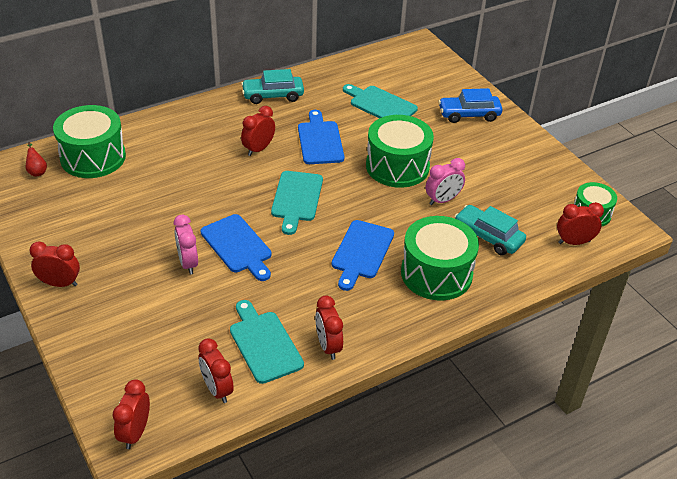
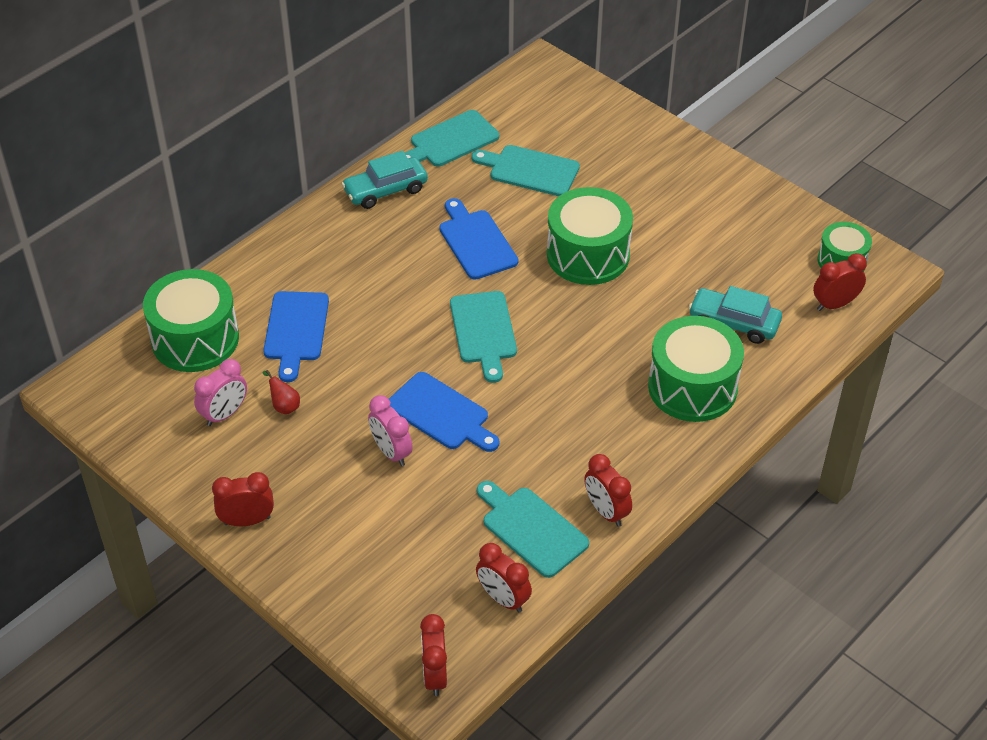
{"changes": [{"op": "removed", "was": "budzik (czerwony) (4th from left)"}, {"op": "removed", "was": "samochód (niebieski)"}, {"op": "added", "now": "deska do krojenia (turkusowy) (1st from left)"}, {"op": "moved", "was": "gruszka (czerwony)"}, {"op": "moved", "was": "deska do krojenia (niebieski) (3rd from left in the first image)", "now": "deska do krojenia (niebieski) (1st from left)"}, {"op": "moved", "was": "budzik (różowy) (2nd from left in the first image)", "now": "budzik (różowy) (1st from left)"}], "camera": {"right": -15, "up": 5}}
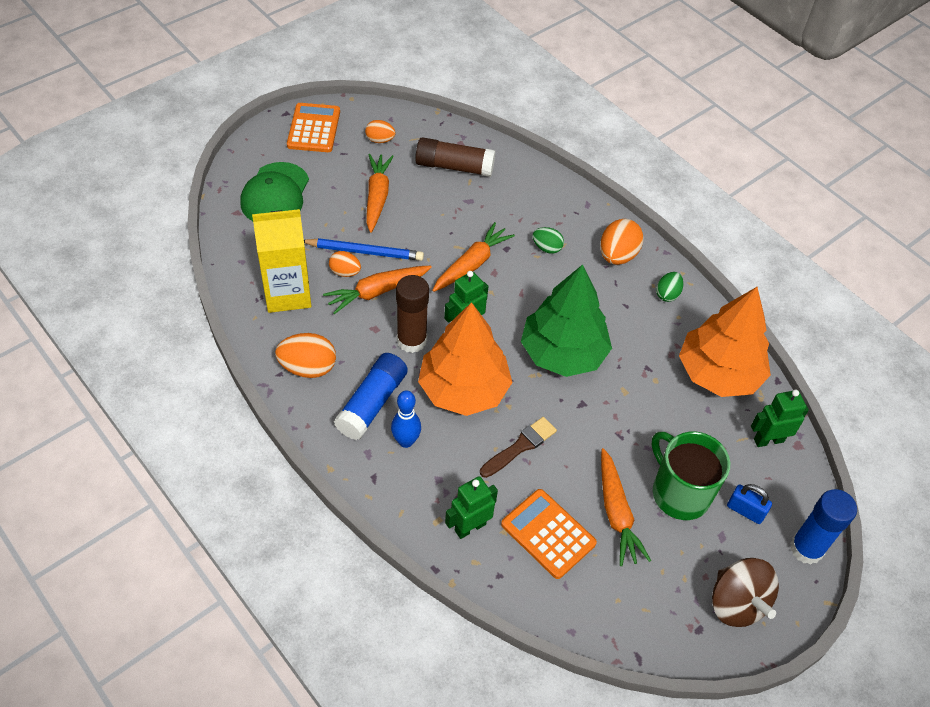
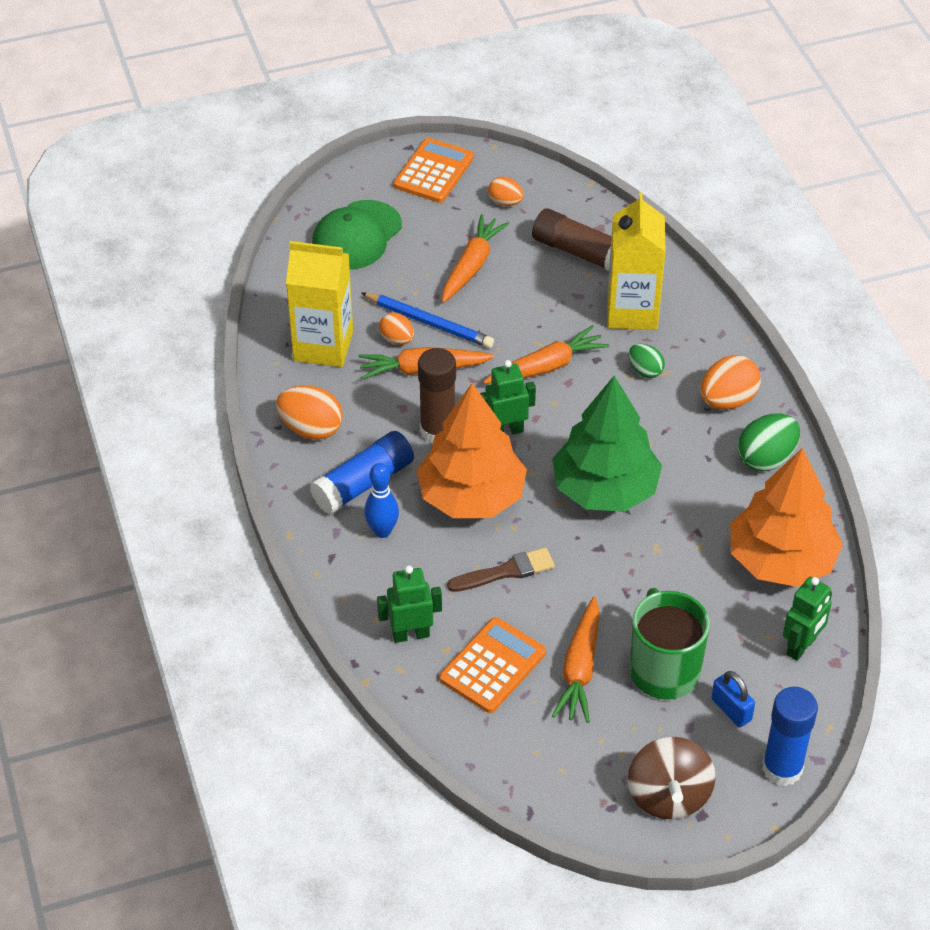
{"changes": [{"op": "added", "now": "karton mleka (żółty) (2nd from left)"}, {"op": "turned", "was": "kalkulator (pomarańczowy) (2nd from left)", "clockwise": 60}, {"op": "turned", "was": "robot (zielony) (3rd from left)", "clockwise": 120}, {"op": "resized", "was": "jajko (zielony) (2nd from left)", "ratio": 1.65}], "camera": {"right": 25, "up": -5}}
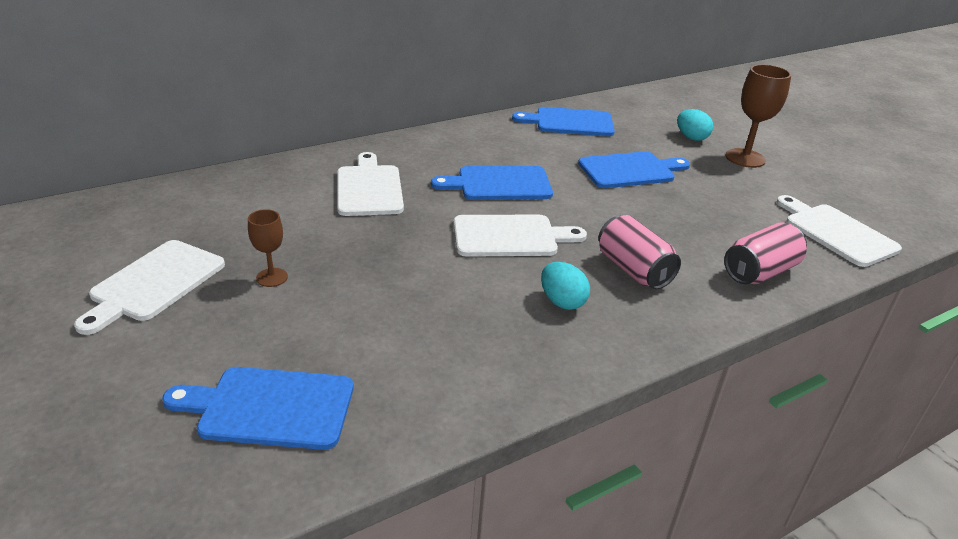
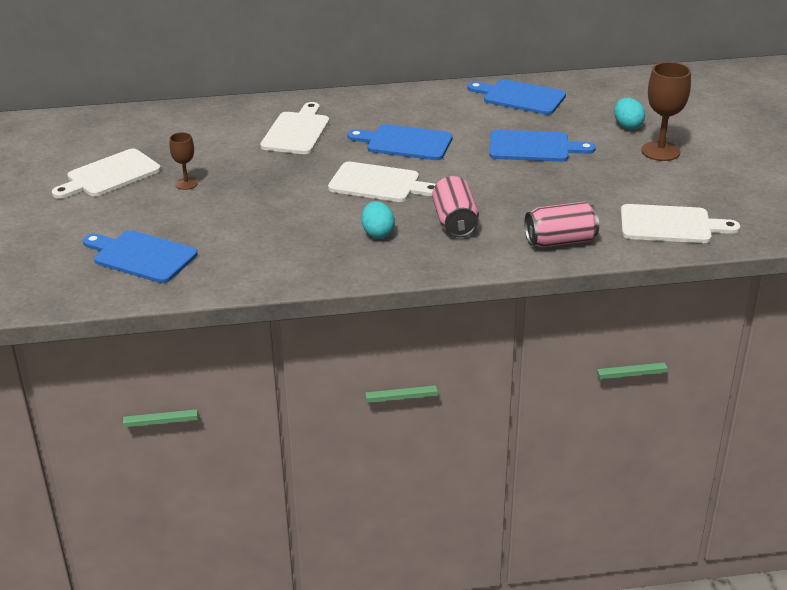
{"changes": [{"op": "turned", "was": "deska do krojenia (biały) (4th from left)", "clockwise": 105}], "camera": {"right": 25, "up": 0}}
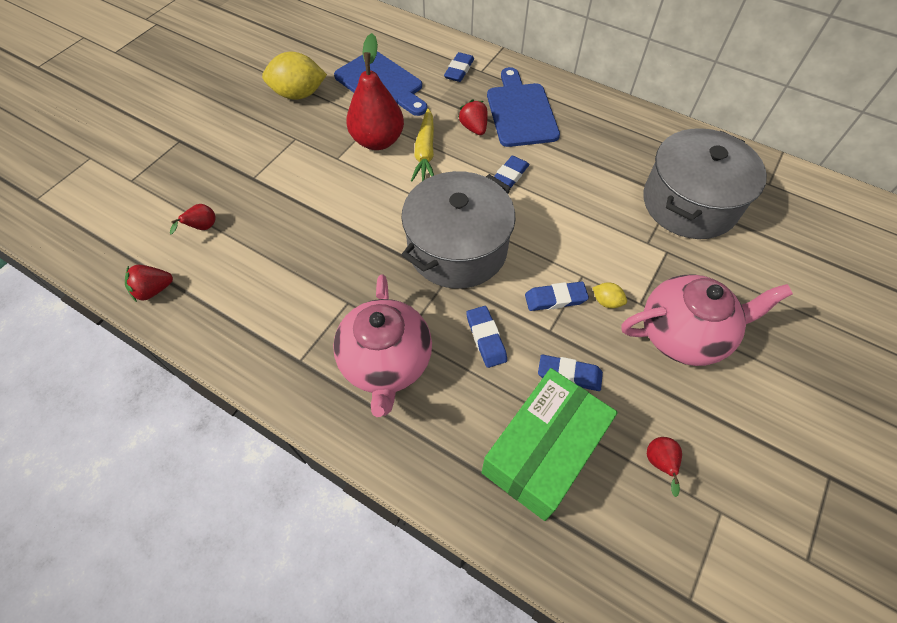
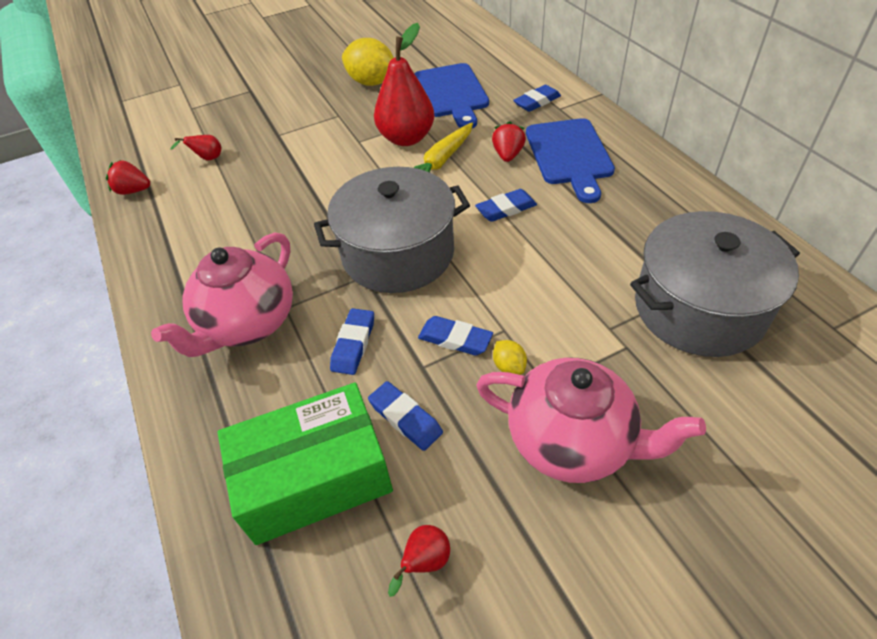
{"changes": [{"op": "turned", "was": "deska do krojenia (niebieski) (2nd from left)", "clockwise": 150}], "camera": {"right": 35, "up": -10}}
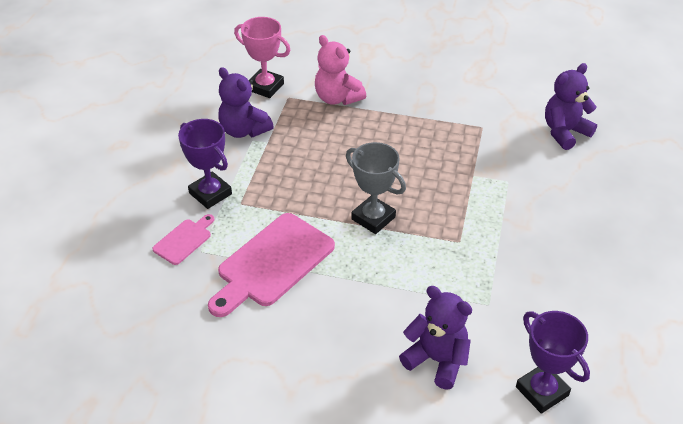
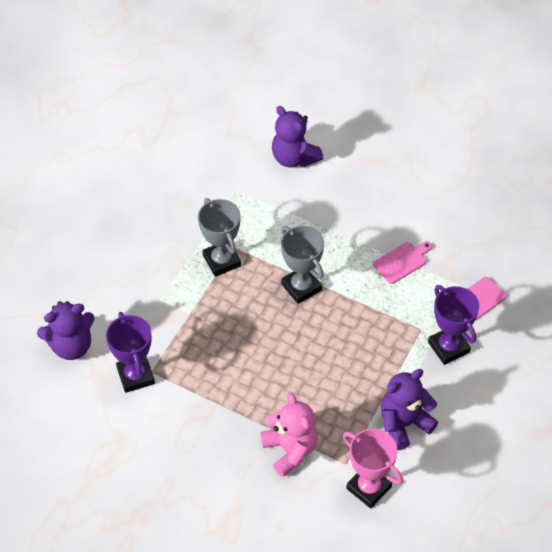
{"changes": [{"op": "added", "now": "puchar (szary) (1st from left)"}, {"op": "moved", "was": "puchar (fioletowy) (2nd from left in the first image)", "now": "puchar (fioletowy) (1st from left)"}, {"op": "turned", "was": "miś (fioletowy) (1st from left in the first image)", "clockwise": -90}, {"op": "resized", "was": "deska do krojenia (różowy) (2nd from left in the first image)", "ratio": 0.5}], "camera": {"right": -165, "up": 10}}
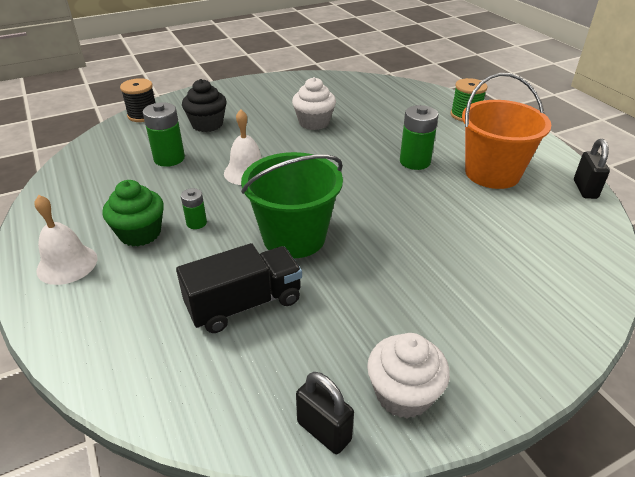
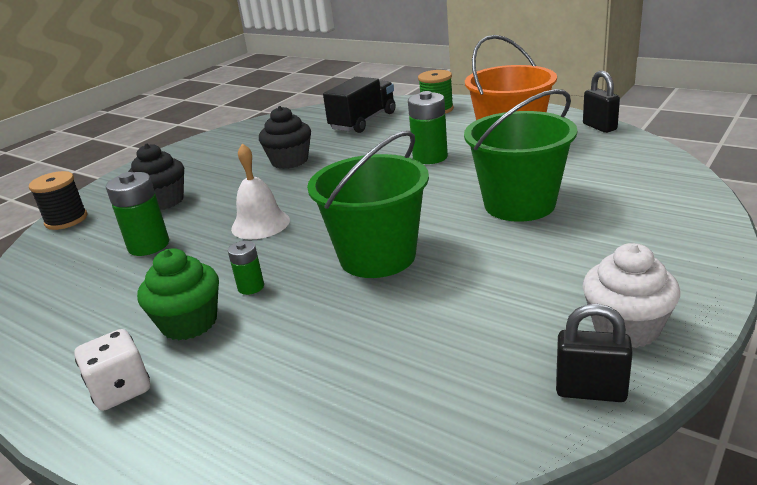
{"changes": [{"op": "added", "now": "wiadro (zielony) (2nd from left)"}, {"op": "moved", "was": "ciężarówka (czarny)"}, {"op": "replaced", "was": "dzwonek (biały) (1st from left)", "now": "kostka do gry (biały)"}, {"op": "recoloured", "was": "muffinka (biały) (1st from left)", "now": "muffinka (czarny) (2nd from left)"}], "camera": {"right": -25, "up": -10}}
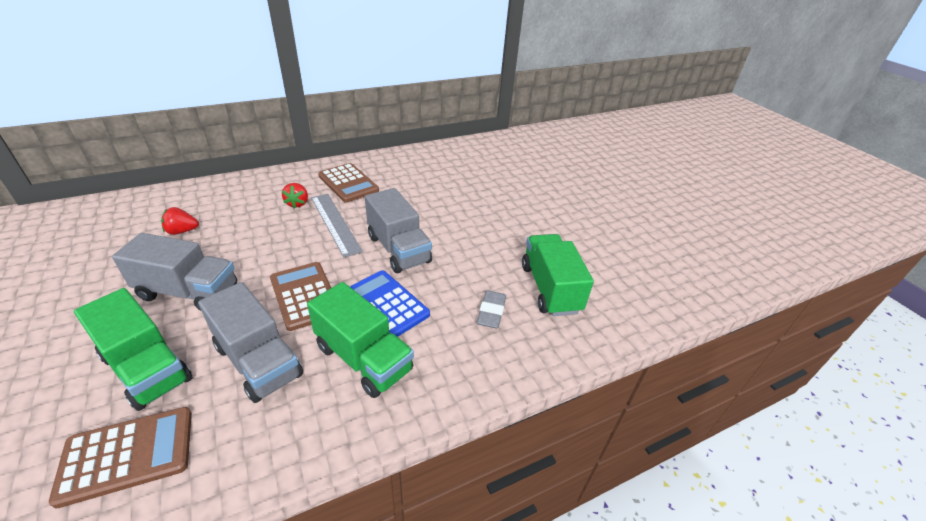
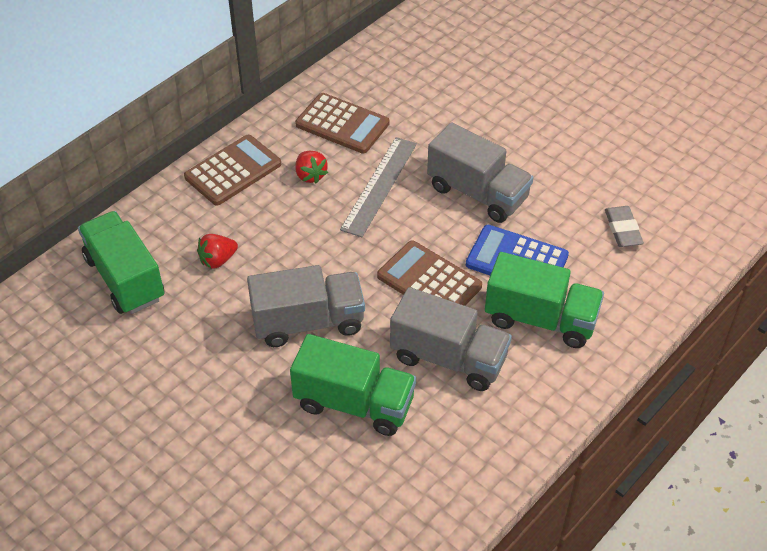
{"changes": [{"op": "moved", "was": "kalkulator (brązowy) (1st from left)"}, {"op": "moved", "was": "ciężarówka (zielony) (3rd from left in the first image)", "now": "ciężarówka (zielony) (1st from left)"}, {"op": "turned", "was": "linijka (szary)", "clockwise": 75}], "camera": {"right": -20, "up": 10}}
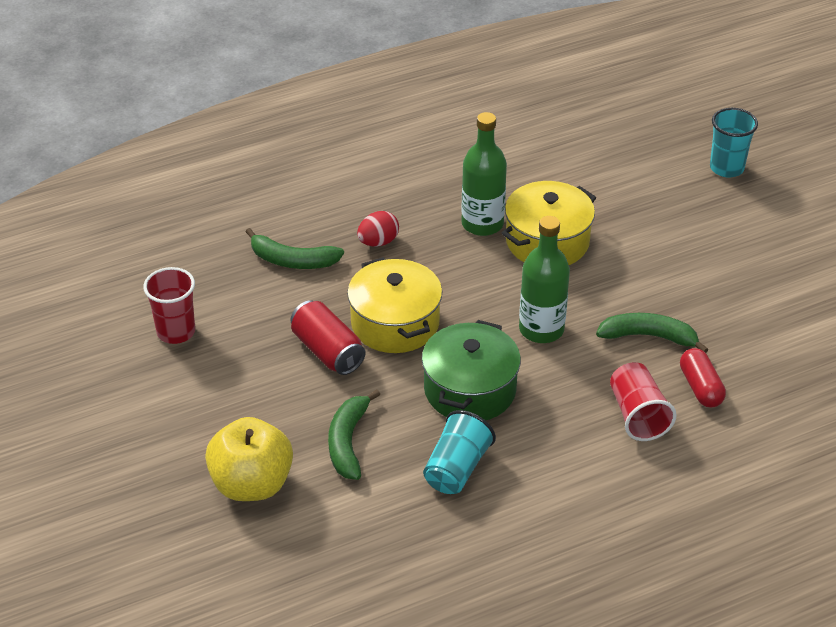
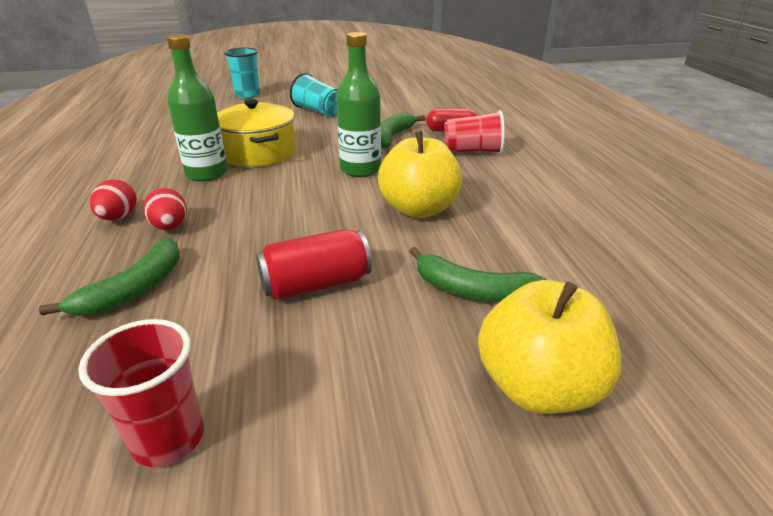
{"changes": [{"op": "removed", "was": "garnek (żółty) (1st from left)"}, {"op": "added", "now": "jajko (czerwony) (1st from left)"}, {"op": "moved", "was": "szklanka (turkusowy) (1st from left in the first image)", "now": "szklanka (turkusowy) (2nd from left)"}, {"op": "replaced", "was": "garnek (zielony)", "now": "jabłko (żółty) (1st from left)"}], "camera": {"right": -75, "up": -10}}
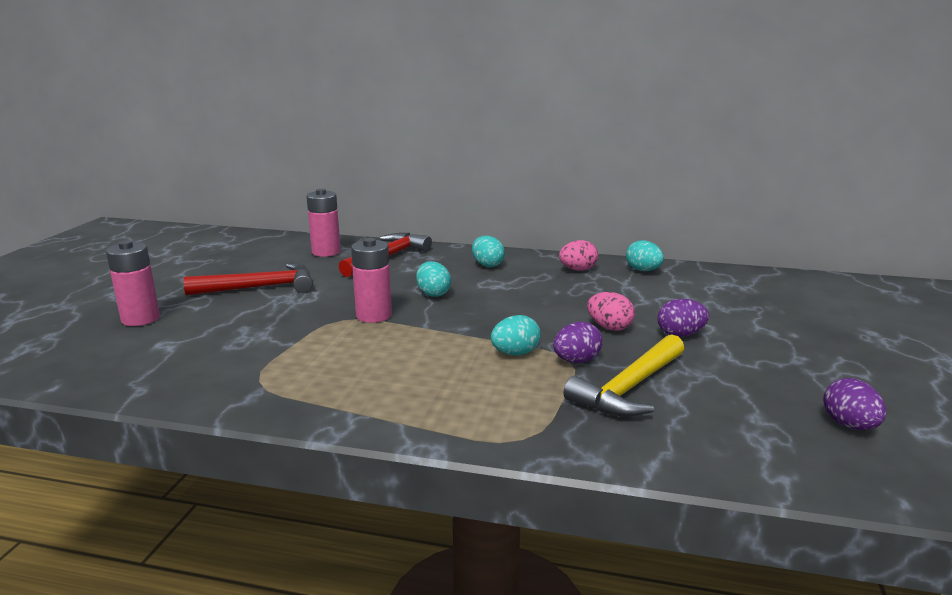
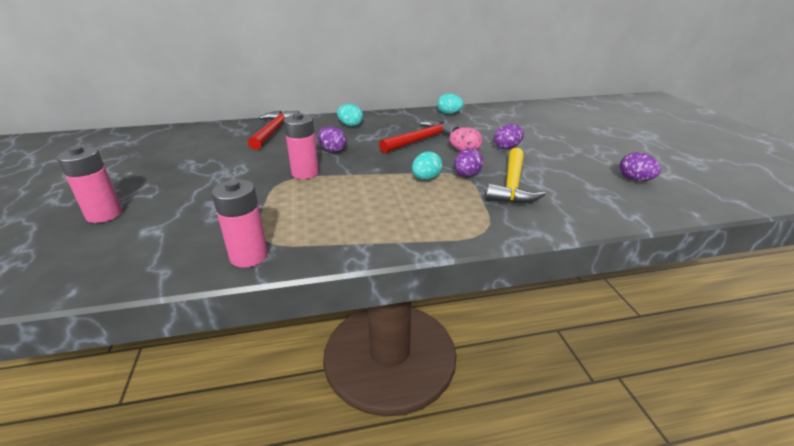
{"changes": [{"op": "removed", "was": "jajko (różowy) (1st from left)"}, {"op": "moved", "was": "młotek (czerwony) (1st from left in the first image)", "now": "młotek (czerwony) (2nd from left)"}, {"op": "moved", "was": "bateria (różowy) (2nd from left)"}, {"op": "recoloured", "was": "jajko (turkusowy) (1st from left)", "now": "jajko (fioletowy) (1st from left)"}], "camera": {"right": -25, "up": 10}}
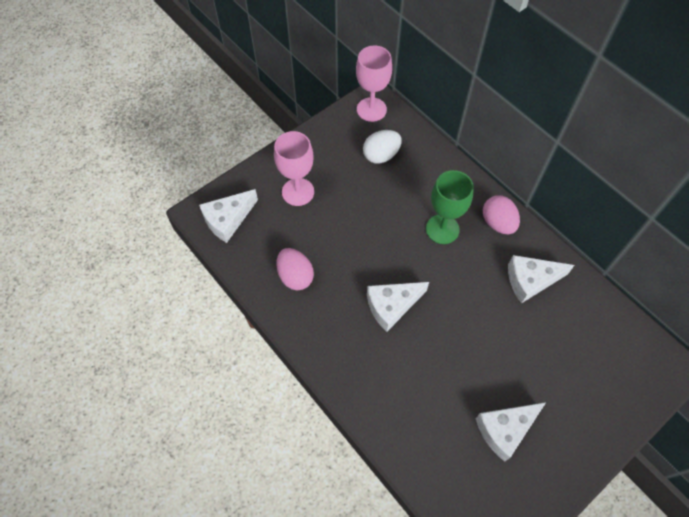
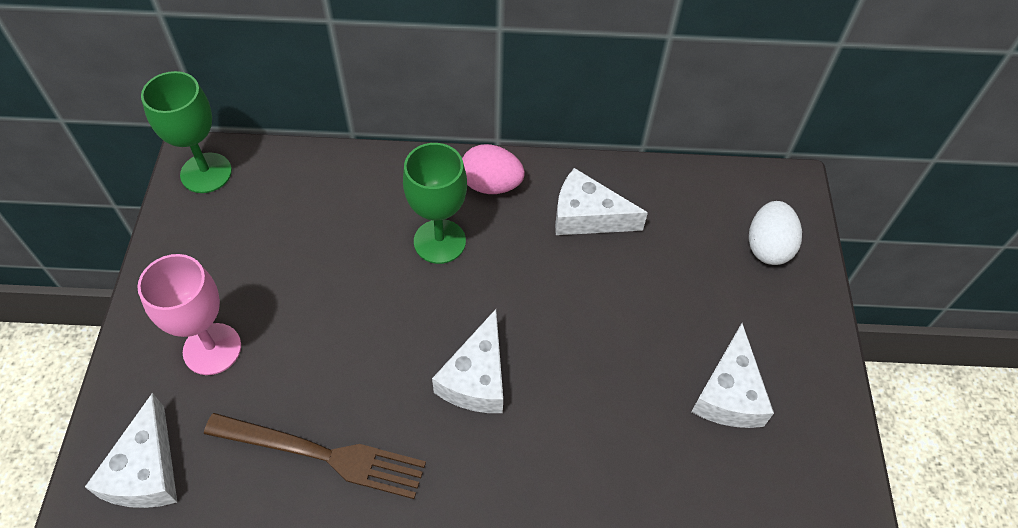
{"changes": [{"op": "moved", "was": "jajko (biały)"}, {"op": "replaced", "was": "jajko (różowy) (1st from left)", "now": "widelec (brązowy)"}, {"op": "recoloured", "was": "kielich (różowy) (2nd from left)", "now": "kielich (zielony) (1st from left)"}, {"op": "turned", "was": "ser (biały) (4th from left in the first image)", "clockwise": 75}], "camera": {"right": -50, "up": -5}}
